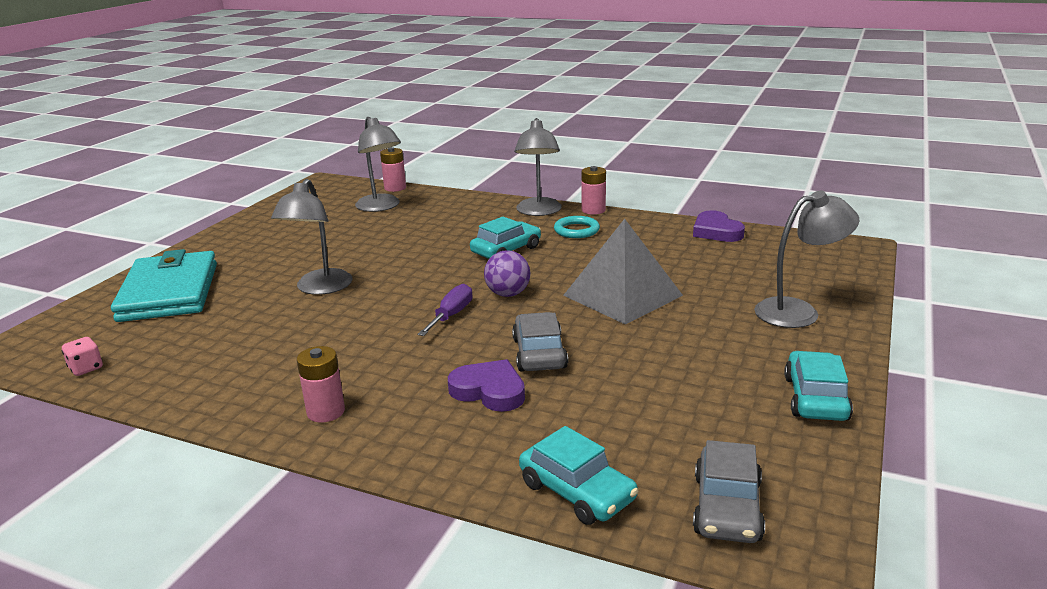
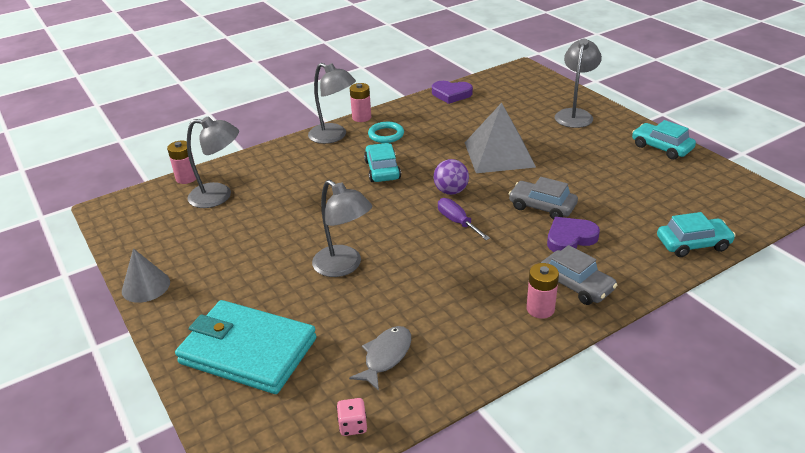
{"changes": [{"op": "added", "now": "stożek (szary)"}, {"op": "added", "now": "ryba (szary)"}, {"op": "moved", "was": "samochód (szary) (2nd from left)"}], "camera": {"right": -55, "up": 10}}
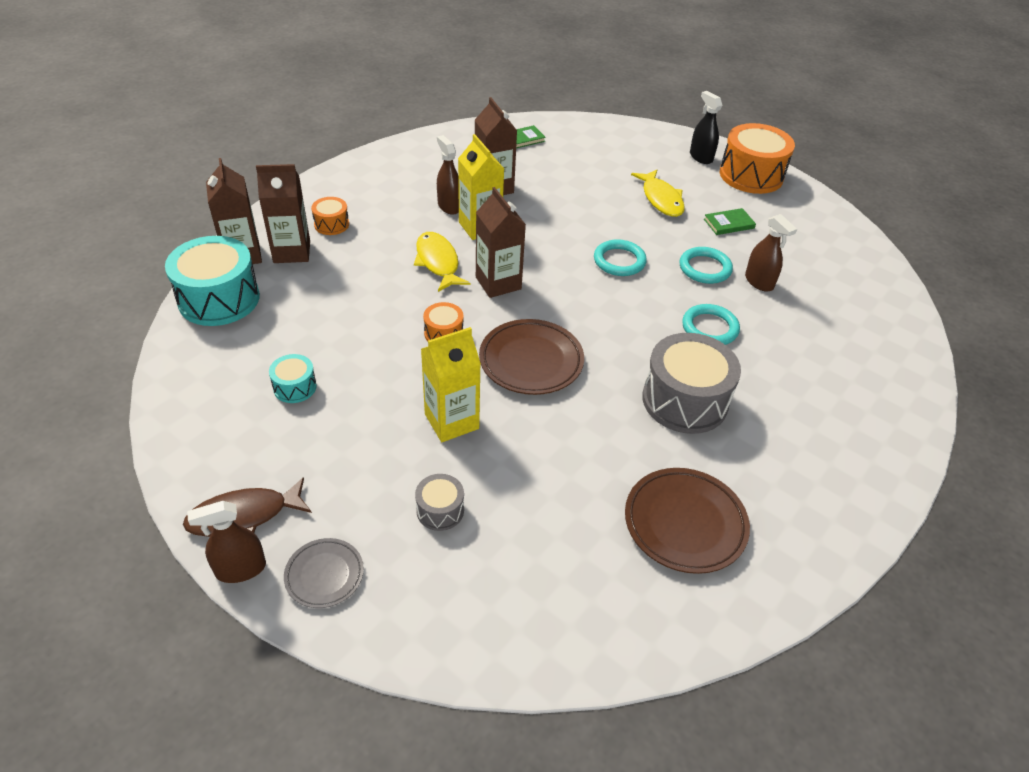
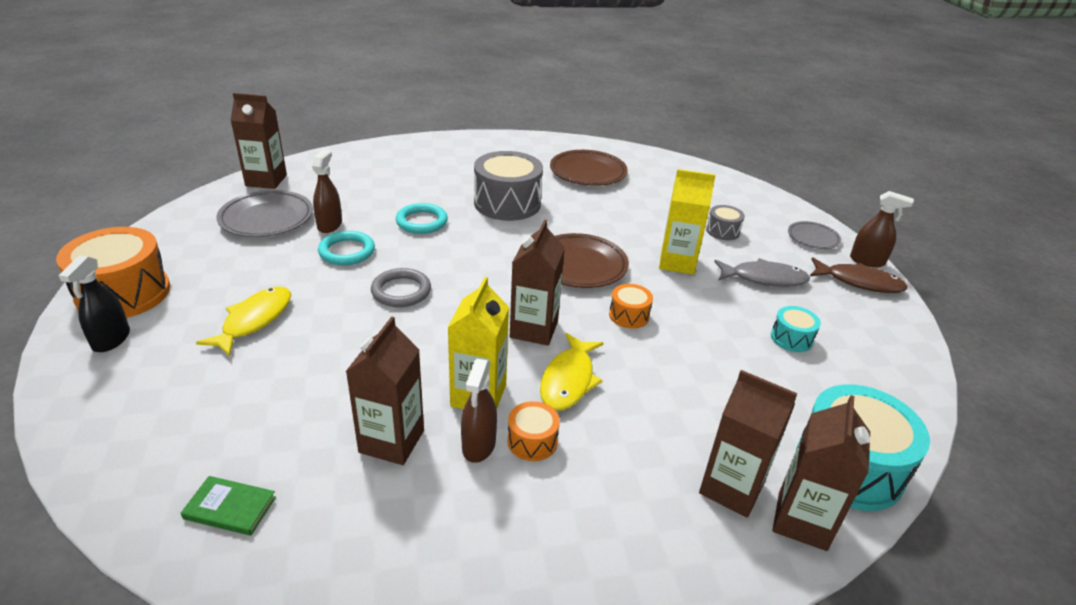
{"changes": [{"op": "removed", "was": "książka (zielony) (2nd from left)"}, {"op": "added", "now": "talerz (szary) (1st from left)"}, {"op": "added", "now": "karton mleka (brązowy) (1st from left)"}, {"op": "added", "now": "ryba (szary)"}, {"op": "moved", "was": "bęben (pomarańczowy) (1st from left in the first image)", "now": "bęben (pomarańczowy) (2nd from left)"}, {"op": "recoloured", "was": "pierścień (turkusowy) (1st from left)", "now": "pierścień (szary)"}], "camera": {"right": -140, "up": -10}}
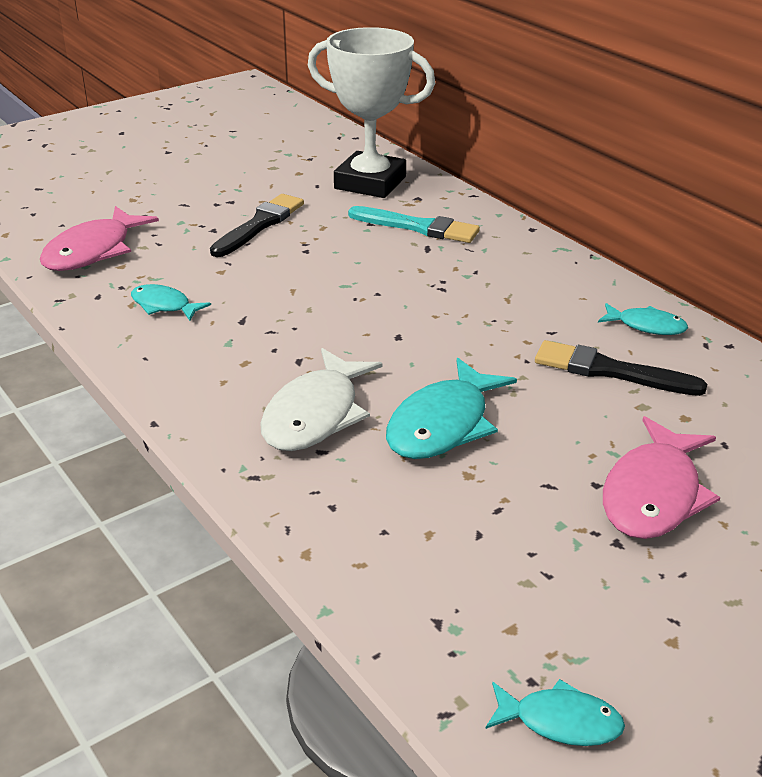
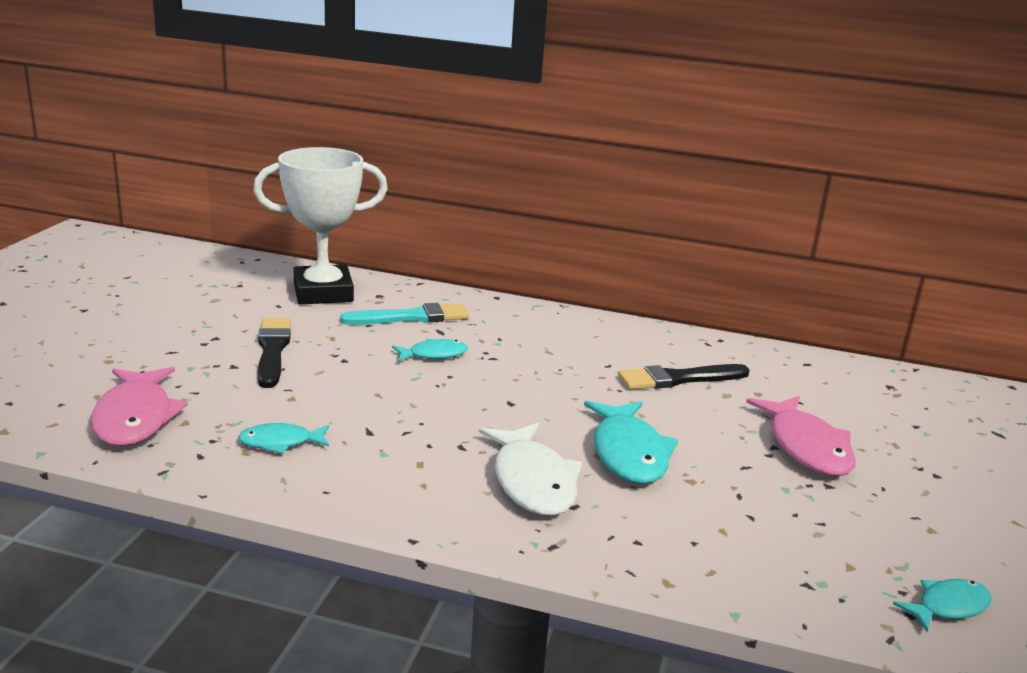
{"changes": [{"op": "moved", "was": "ryba (turkusowy) (4th from left in the first image)", "now": "ryba (turkusowy) (2nd from left)"}], "camera": {"right": -40, "up": -10}}
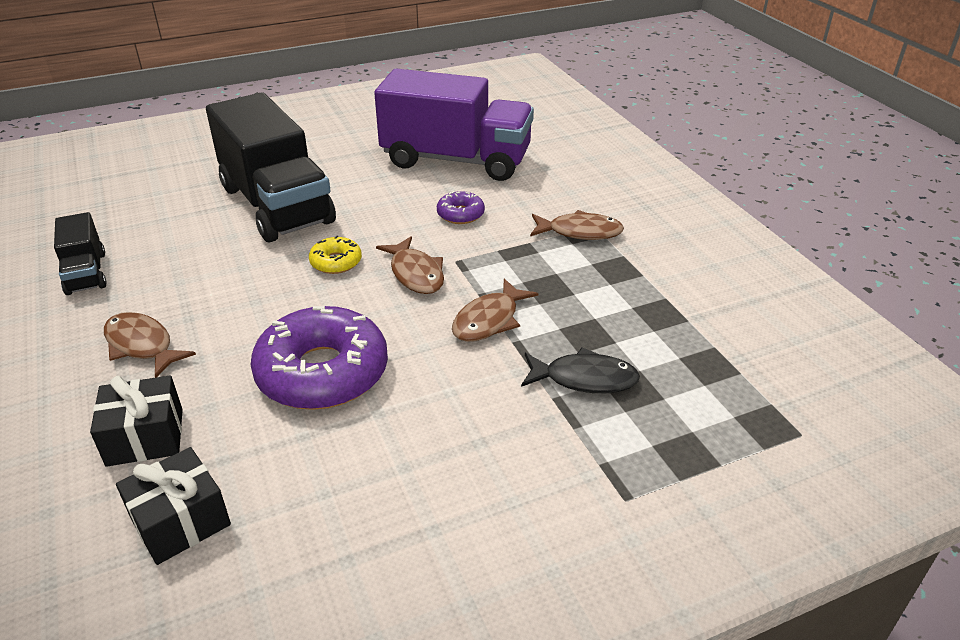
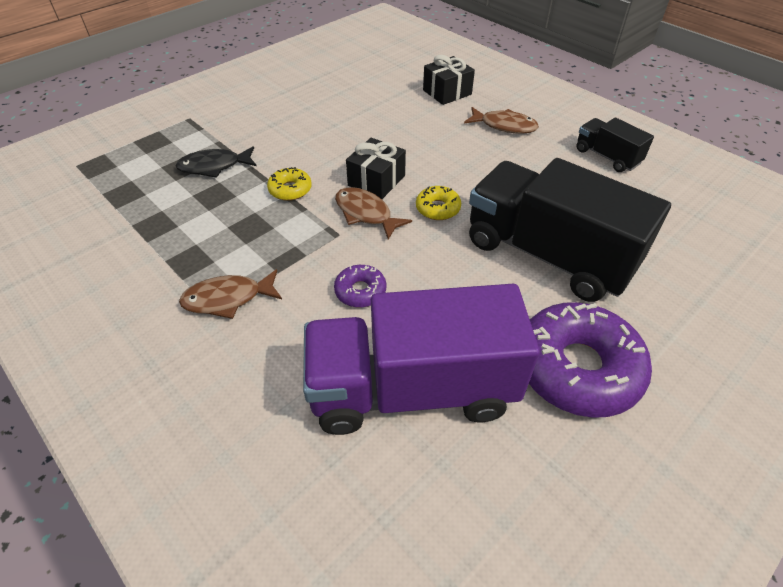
{"changes": [{"op": "moved", "was": "prezent (czarny) (2nd from left in the first image)", "now": "prezent (czarny) (1st from left)"}, {"op": "moved", "was": "donut (fioletowy) (1st from left in the first image)", "now": "donut (fioletowy) (2nd from left)"}, {"op": "replaced", "was": "ryba (brązowy) (3rd from left)", "now": "donut (żółty) (1st from left)"}], "camera": {"right": 160, "up": 10}}
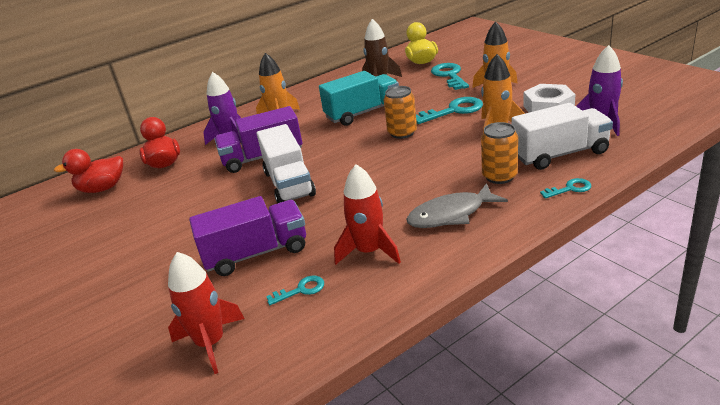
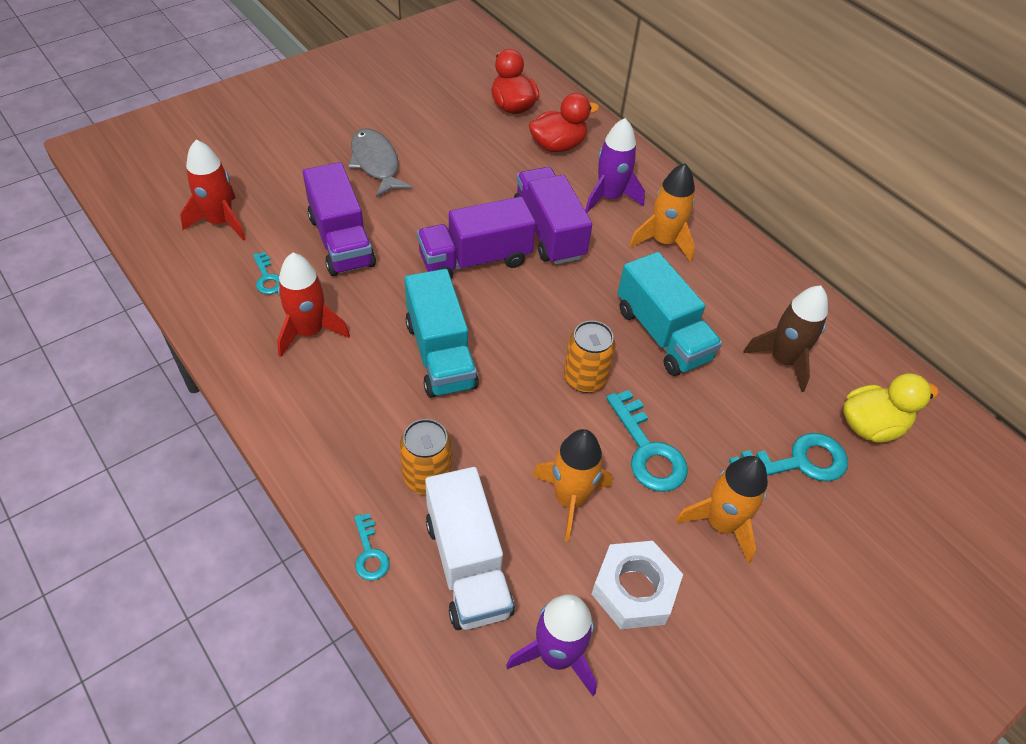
{"changes": [{"op": "added", "now": "ciężarówka (turkusowy) (1st from left)"}, {"op": "moved", "was": "ryba (szary)"}, {"op": "recoloured", "was": "ciężarówka (biały) (1st from left)", "now": "ciężarówka (fioletowy) (2nd from left)"}], "camera": {"right": 80, "up": 20}}
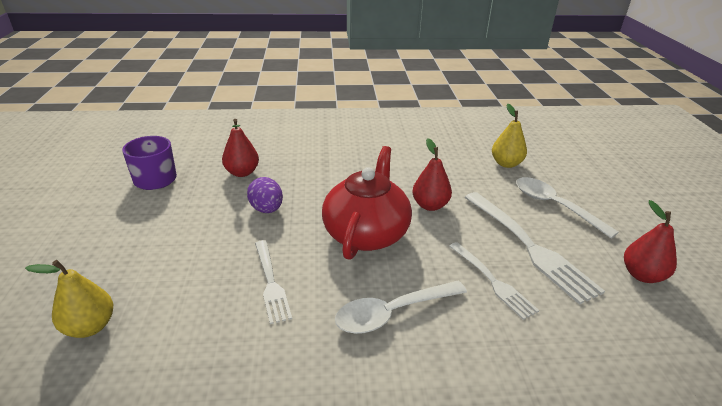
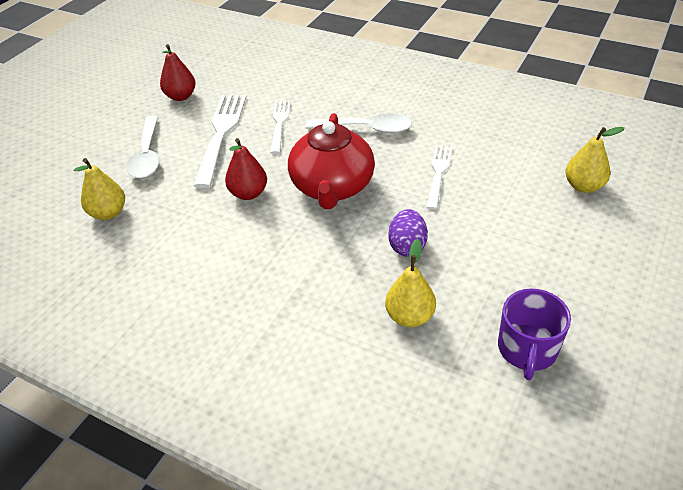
{"changes": [{"op": "recoloured", "was": "gruszka (czerwony) (1st from left)", "now": "gruszka (żółty) (2nd from left)"}, {"op": "turned", "was": "imbryk (czerwony)", "clockwise": -45}], "camera": {"right": -145, "up": 10}}
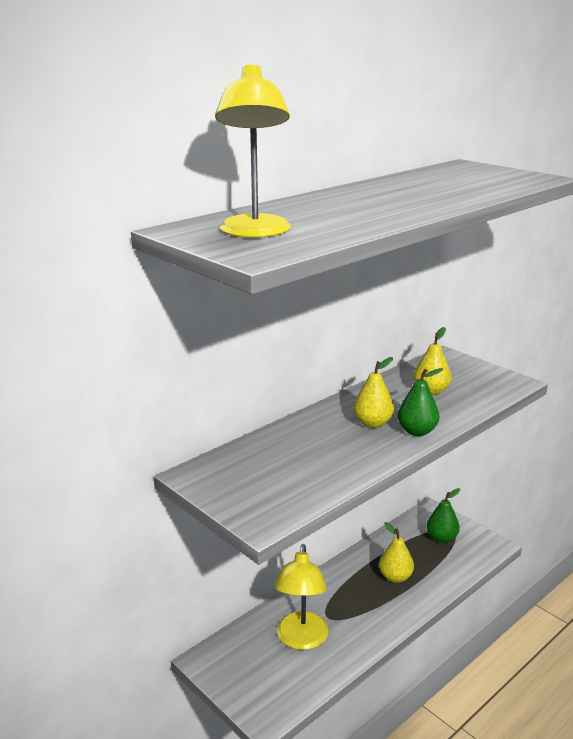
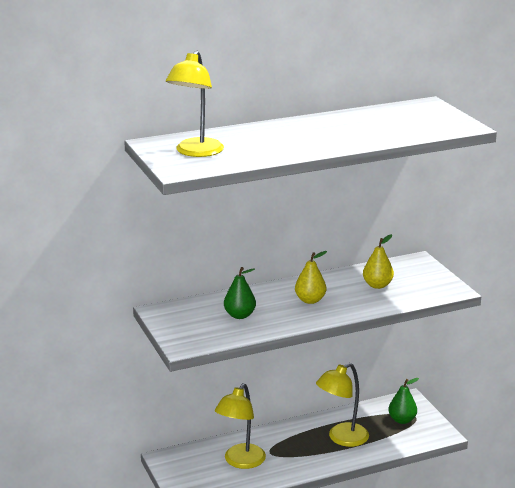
{"changes": [{"op": "moved", "was": "gruszka (zielony) (1st from left)"}, {"op": "replaced", "was": "gruszka (żółty) (2nd from left)", "now": "lampka (żółty) (3rd from left)"}], "camera": {"right": 20, "up": 0}}
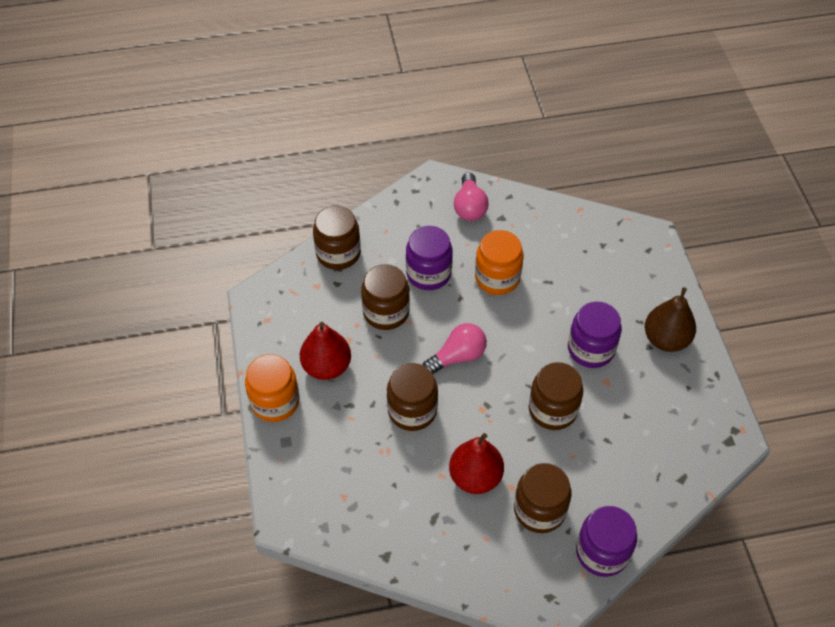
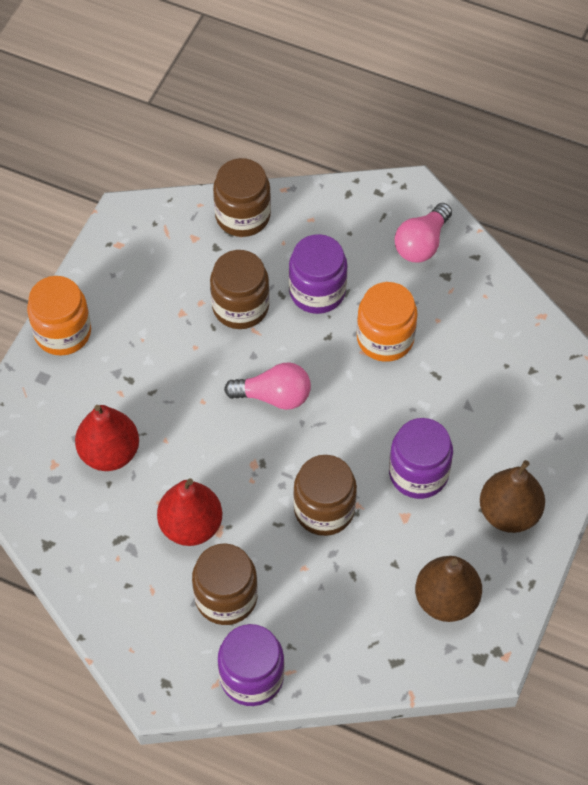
{"changes": [{"op": "removed", "was": "słoik (brązowy) (3rd from left)"}, {"op": "added", "now": "gruszka (brązowy) (1st from left)"}, {"op": "moved", "was": "gruszka (czerwony) (1st from left)"}], "camera": {"right": 35, "up": 5}}
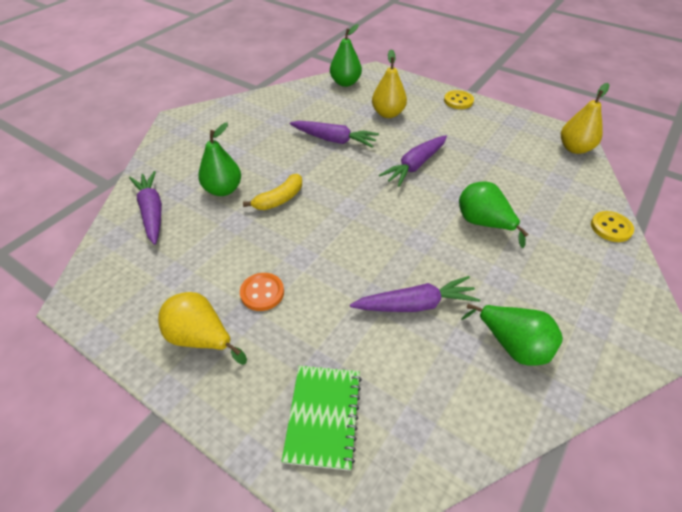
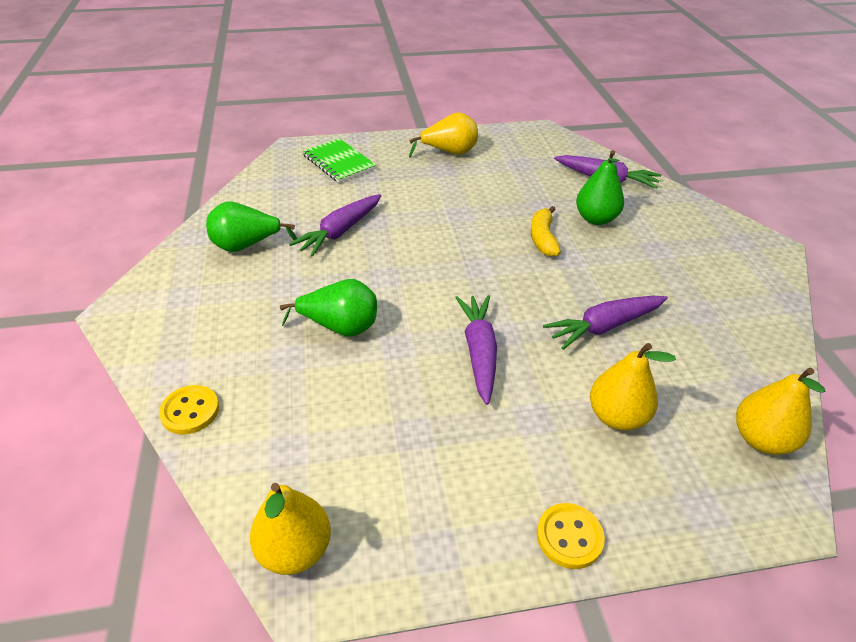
{"changes": [{"op": "removed", "was": "guzik (pomarańczowy)"}, {"op": "recoloured", "was": "gruszka (zielony) (2nd from left)", "now": "gruszka (żółty) (4th from left)"}], "camera": {"right": 135, "up": -5}}
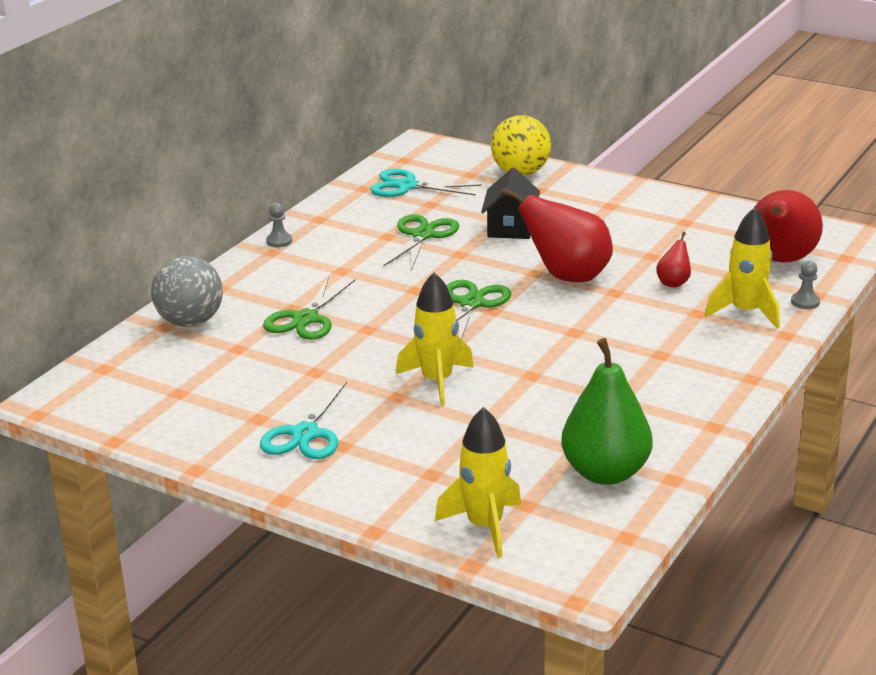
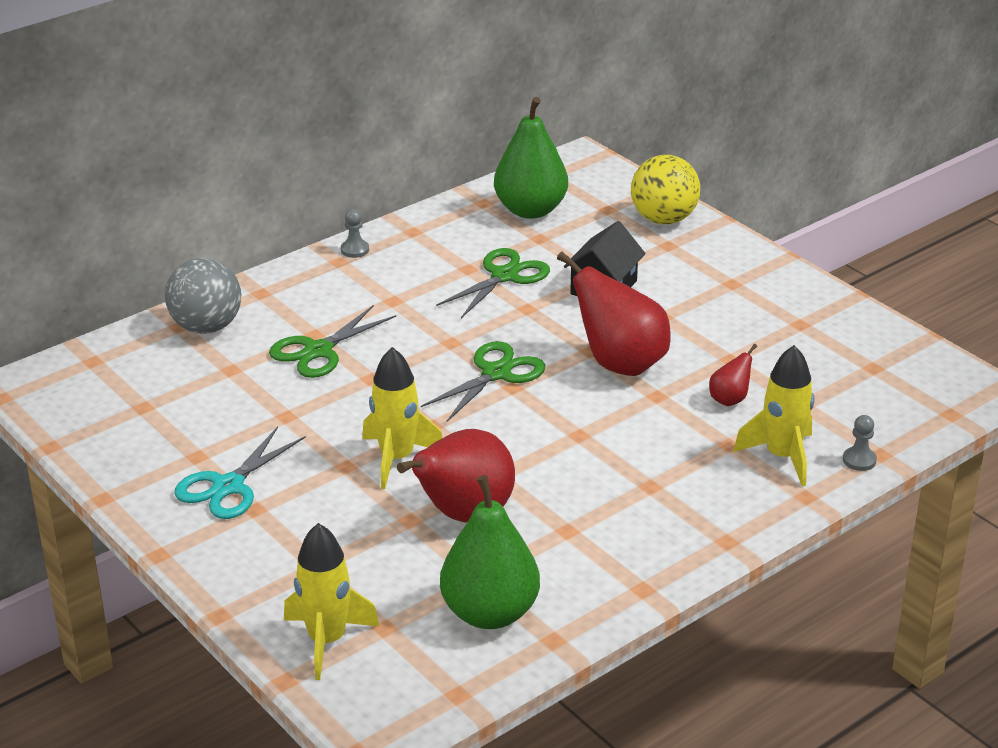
{"changes": [{"op": "moved", "was": "gruszka (czerwony) (3rd from left in the first image)", "now": "gruszka (czerwony) (1st from left)"}, {"op": "replaced", "was": "nożyczki (turkusowy) (2nd from left)", "now": "gruszka (zielony) (2nd from left)"}], "camera": {"right": 20, "up": 5}}
